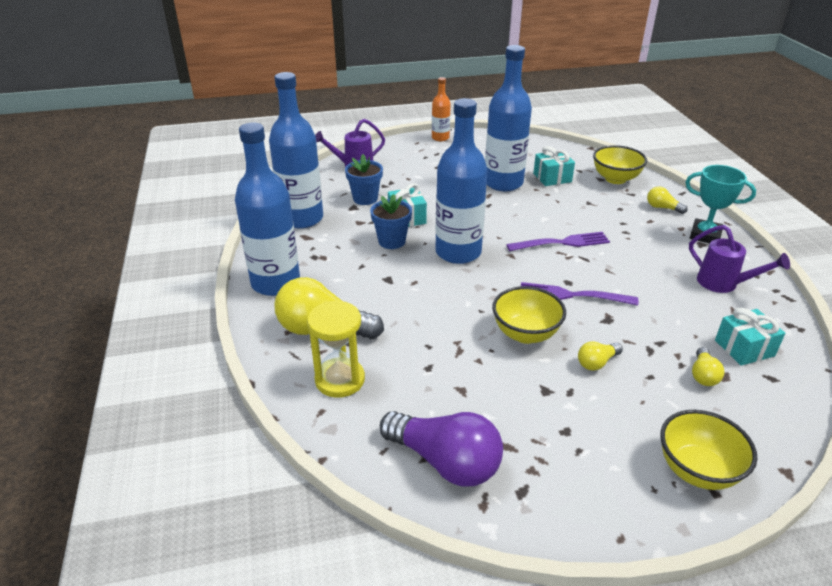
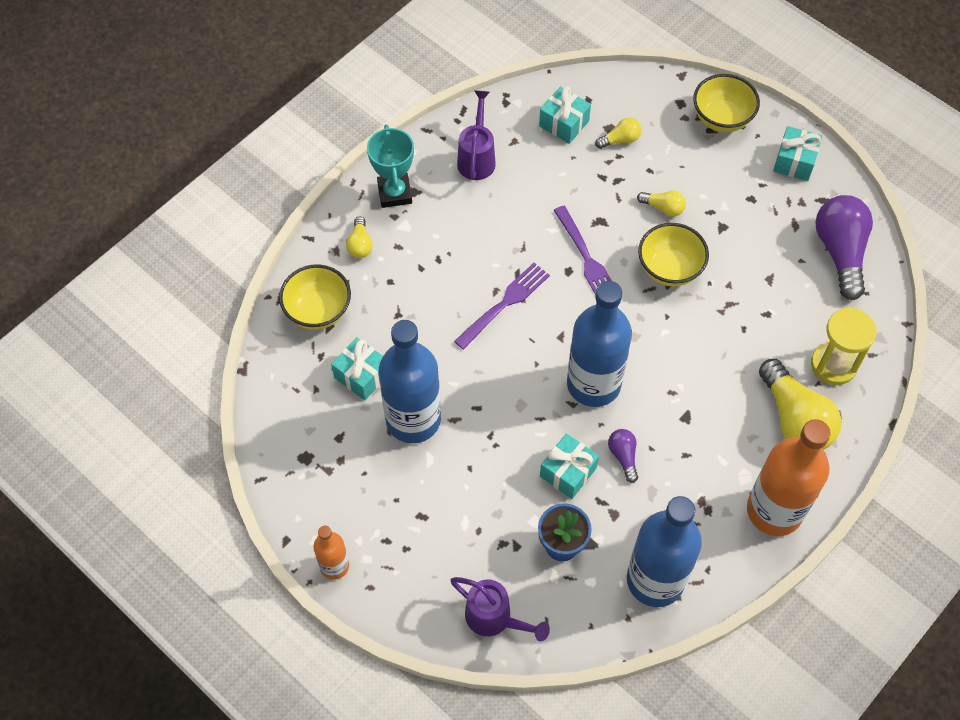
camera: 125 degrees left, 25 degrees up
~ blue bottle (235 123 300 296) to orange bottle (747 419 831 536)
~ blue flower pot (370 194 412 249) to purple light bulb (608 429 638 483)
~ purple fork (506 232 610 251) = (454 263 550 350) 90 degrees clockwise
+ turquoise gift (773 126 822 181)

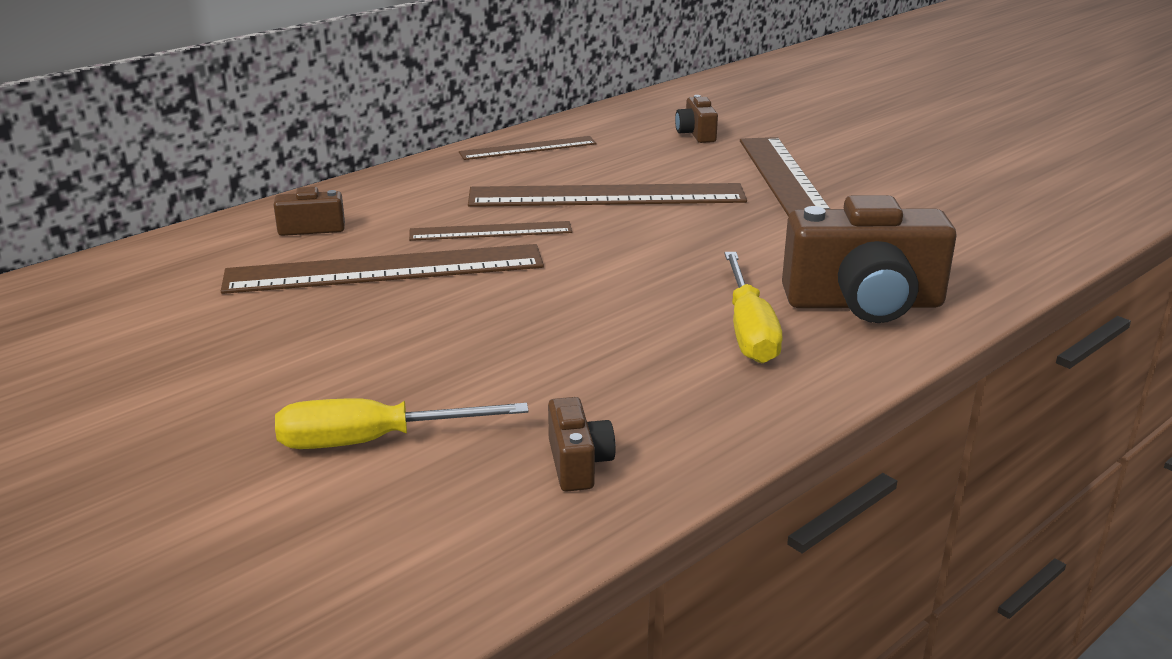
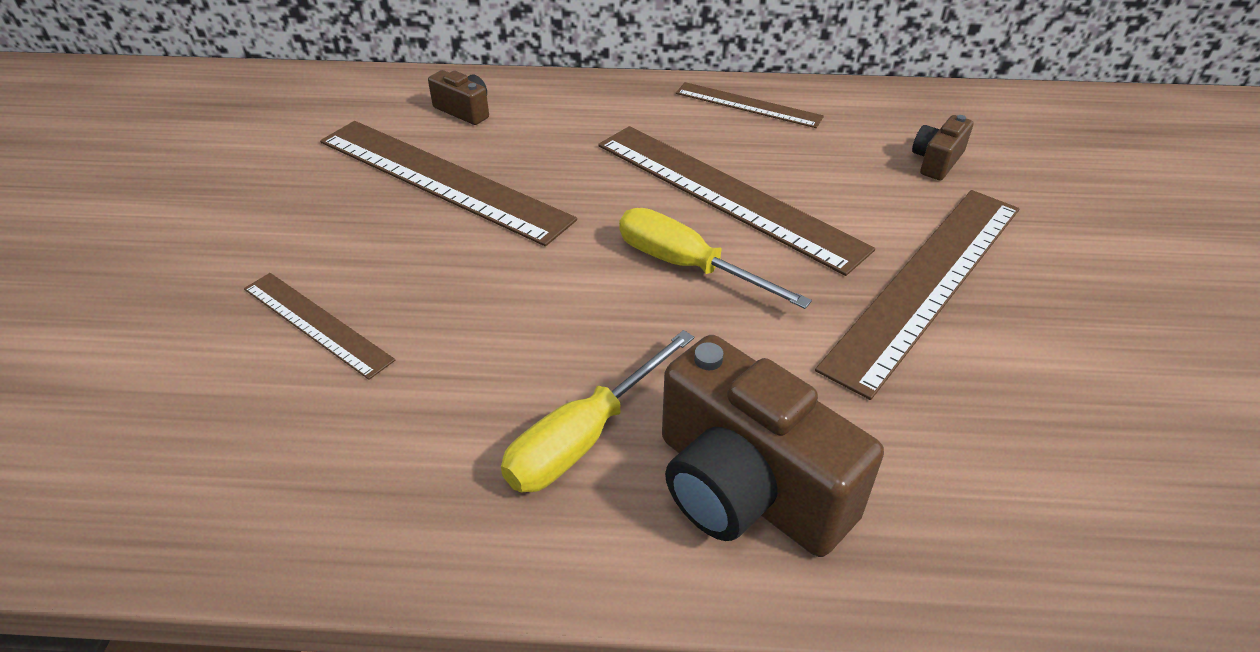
camera: 45 degrees right, 15 degrees up
~ yellow screwdriver (275 398 529 449) to (619 208 812 309)
~ brown ruler (409 221 572 241) to (244 273 395 380)
- brown camera (548 397 615 492)

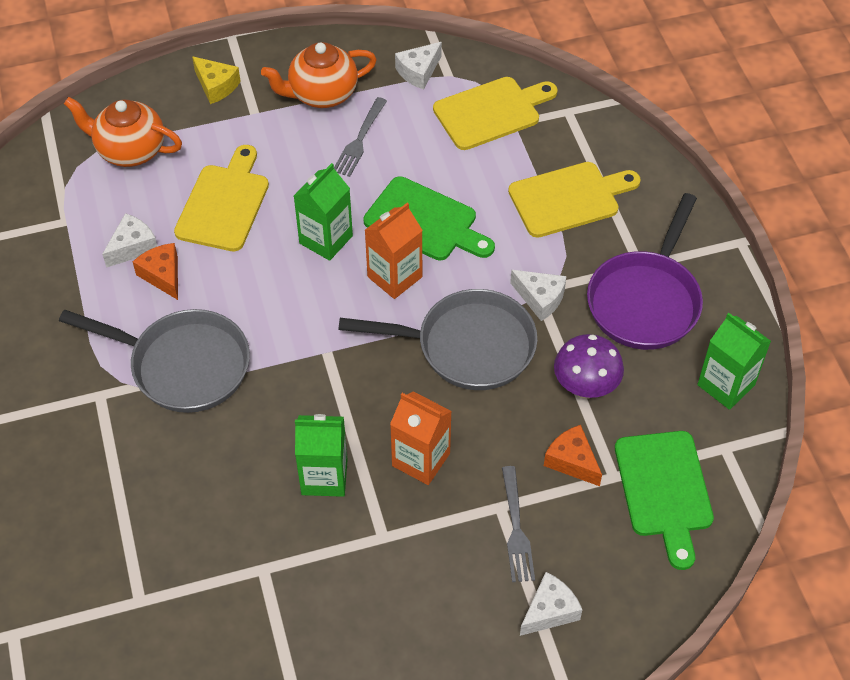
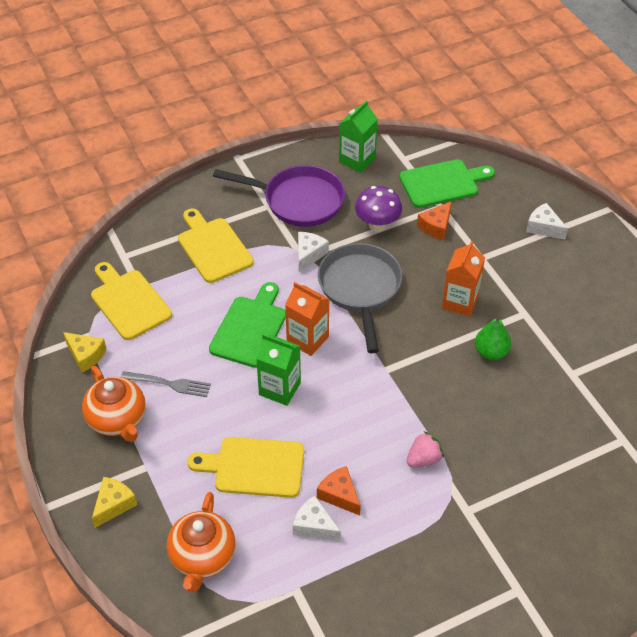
camera: 100 degrees left, 5 degrees down
~ grey pan (59 309 250 413) to pink strawberry (406 431 444 467)
~ orange cheese (133 243 178 300) = (317 466 361 515) 90 degrees clockwise
~ green carton (295 414 348 497) to green pear (475 316 511 360)
~ white cheese (395 42 442 89) to yellow cheese (63 332 107 373)
- grey fork (502 466 535 582)

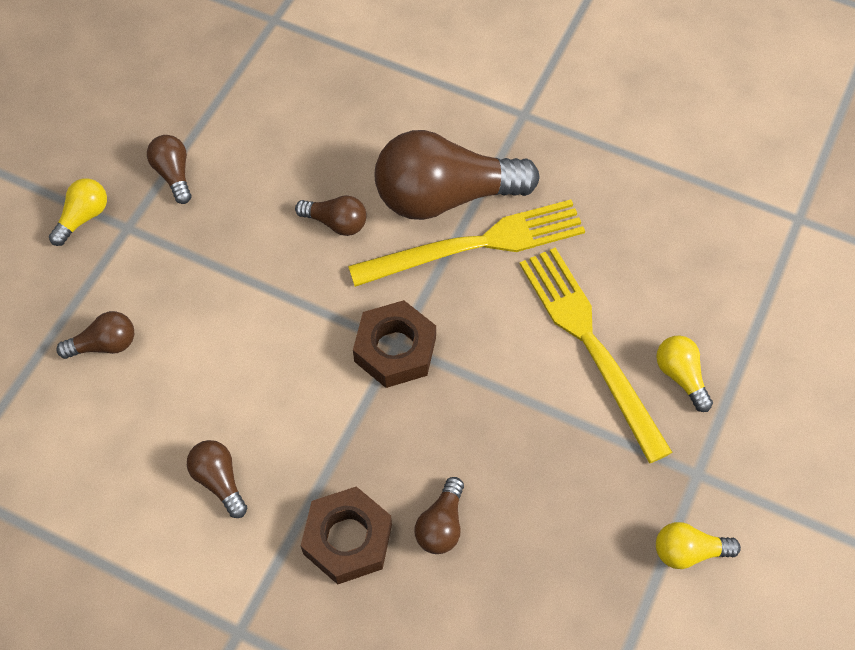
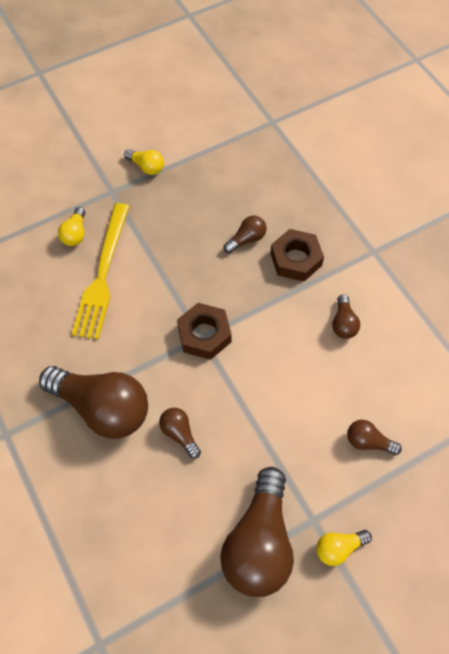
camera: 145 degrees left, 0 degrees up
~ brown light bulb (147 135 191 204) = (220 467 294 597) x2.20
- yellow fork (348 199 585 287)

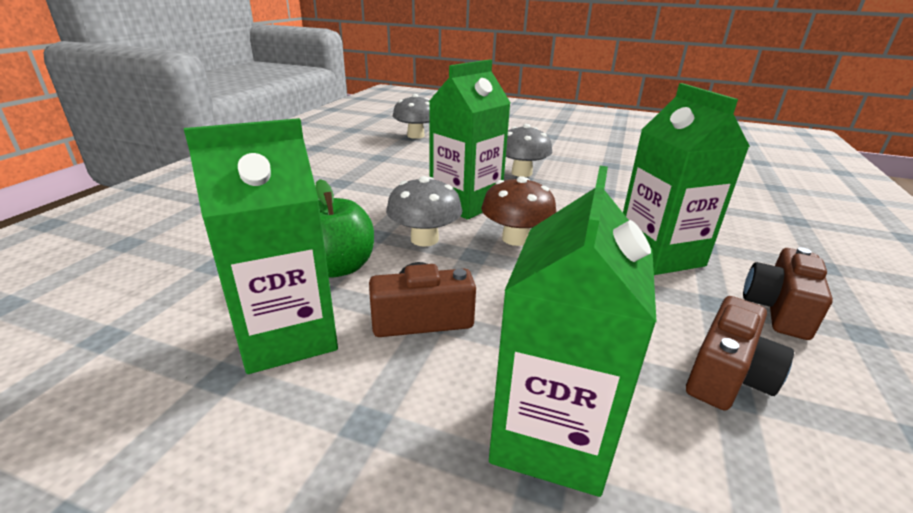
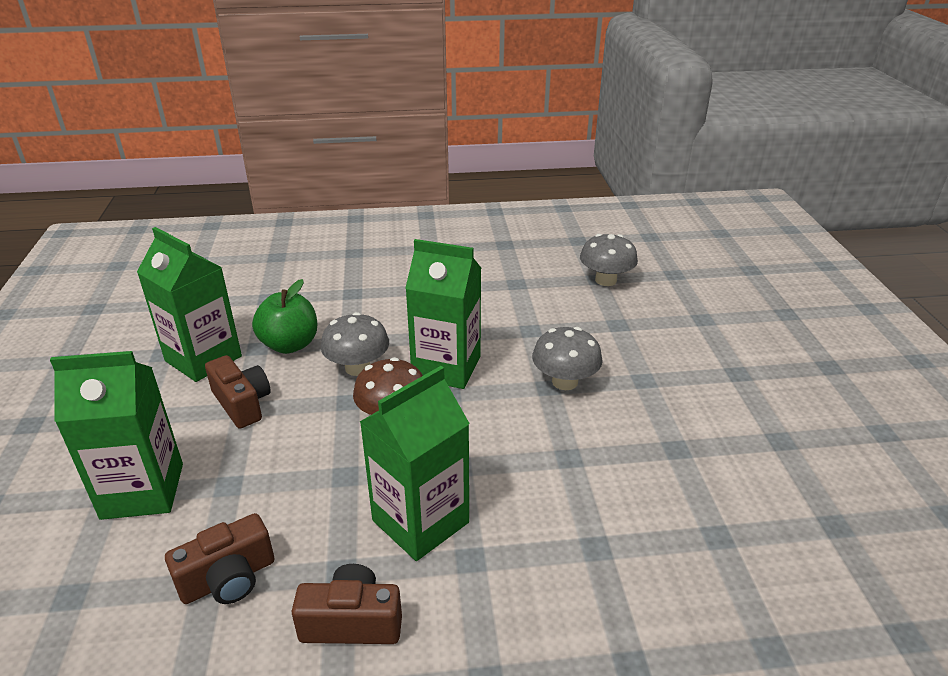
camera: 65 degrees right, 5 degrees up
~ brown camera (686 296 794 410) = (165 513 274 604) 45 degrees counterclockwise

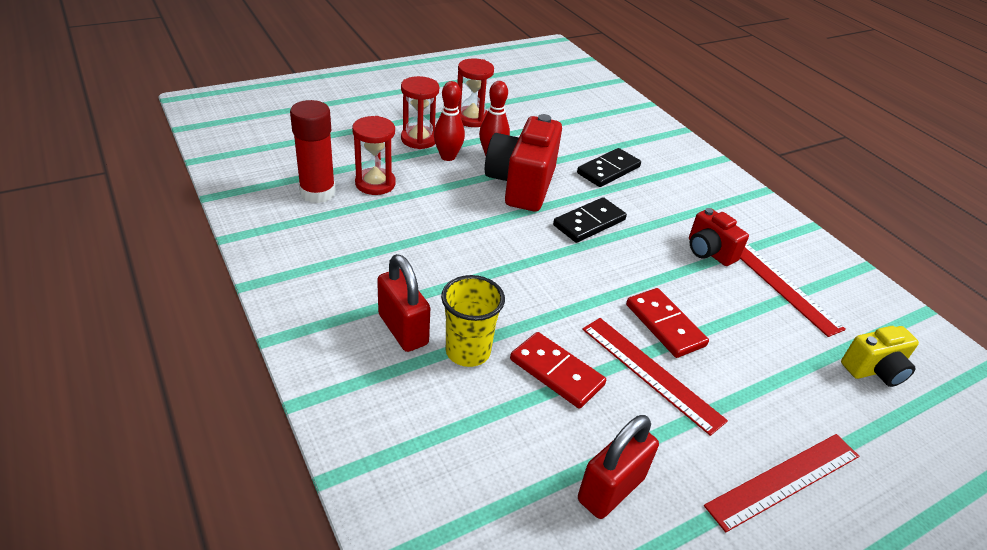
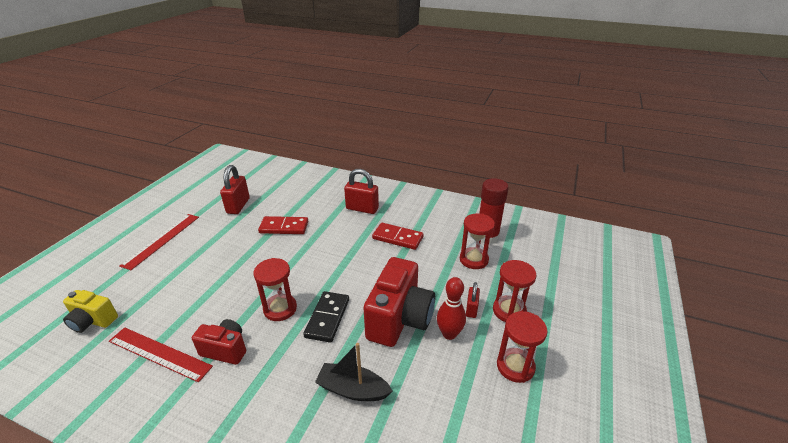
camera: 145 degrees right, 5 degrees down
~ red bowling pin (434 81 465 161) to red padlock (466 282 480 318)
- yellow cup (441 275 505 367)
~ red camera (485 114 562 211) = (364 257 435 347) 45 degrees clockwise
~ black domino (577 148 641 187) to black boat (315 343 392 401)
- red ruler (582 318 728 436)
~ red domino (626 288 709 358) to (372 223 424 250)
~ yellow camera (841 326 919 387) = (63 290 118 333) 105 degrees counterclockwise
+ red hourglass (254 258 297 321)

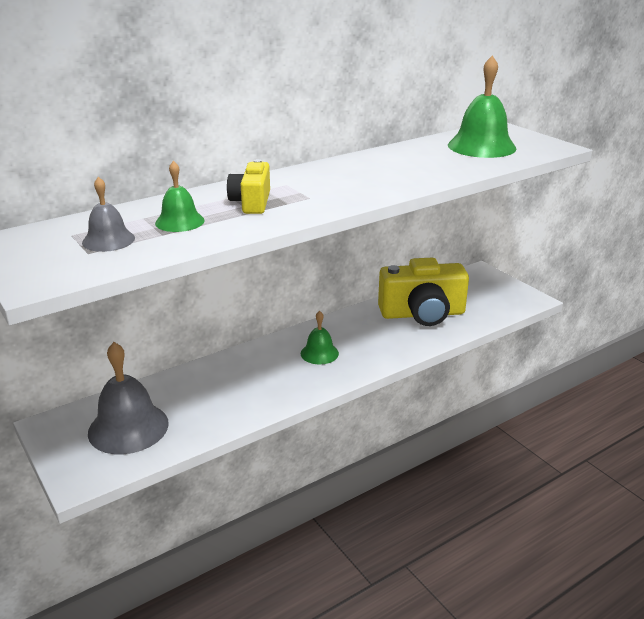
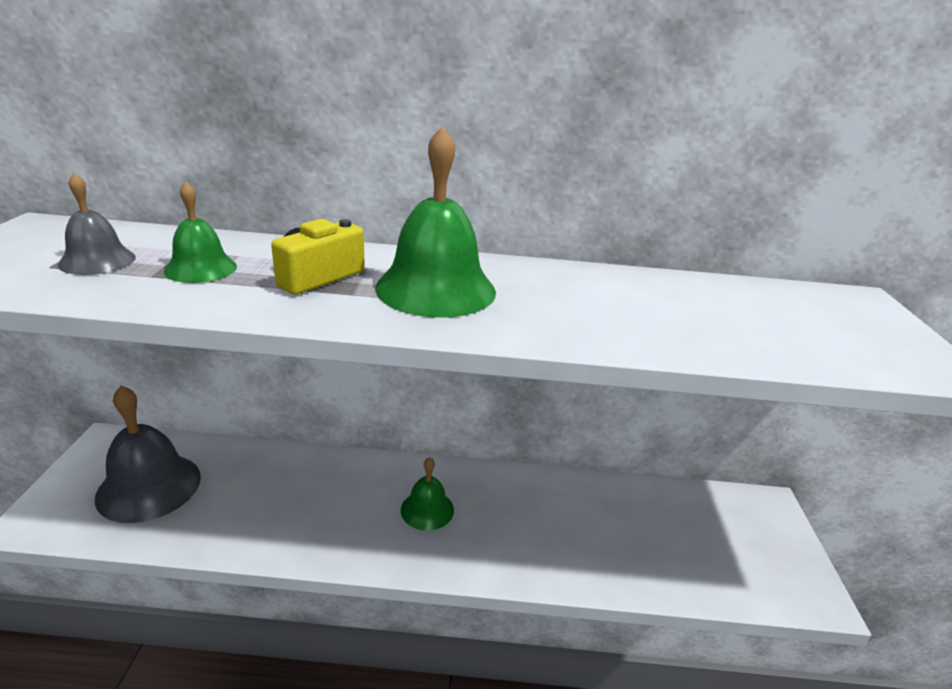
camera: 35 degrees right, 0 degrees up
- yellow camera (378 258 469 326)
~ green bell (448 56 516 158) to (375 126 496 318)

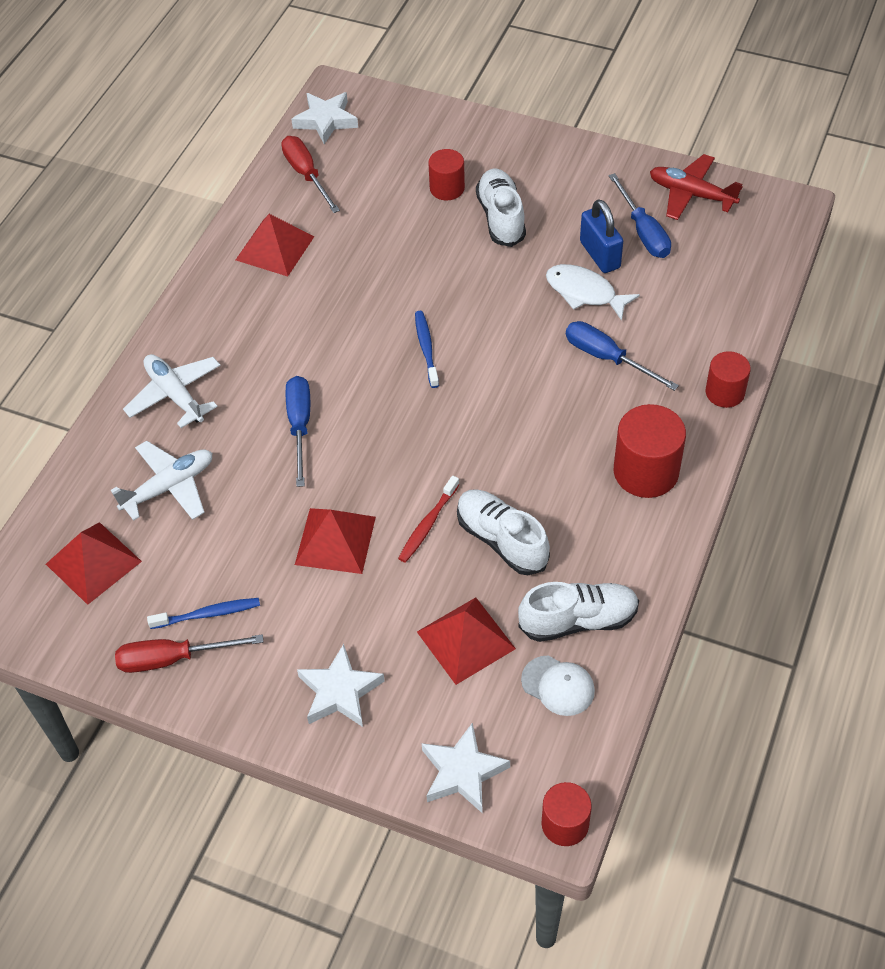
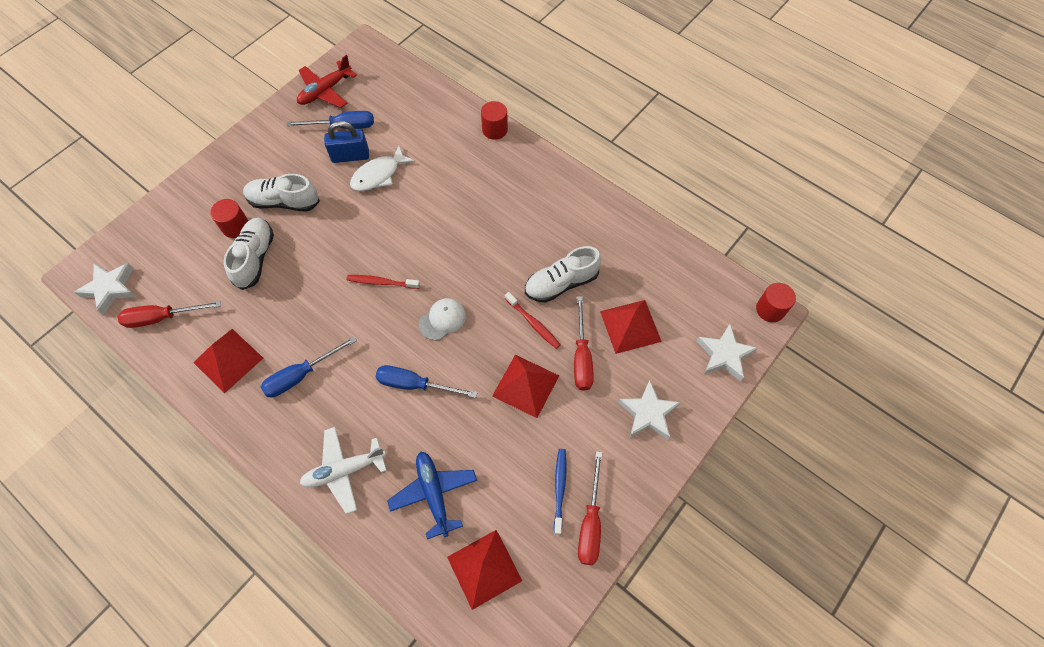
camera: 75 degrees left, 10 degrees up
~ white plane (111 441 212 521) to blue plane (387 452 477 539)
~ blue toothbrush (415 311 439 388) to red toothbrush (346 275 420 289)
~ white shoe (518 582 639 642) to (224 217 274 290)
~ white cap (521 655 595 716) to (419 298 466 340)
~ blue screwdriver (566 321 679 391) to (261 336 357 397)
- red cylinder (614 404 686 498)
+ red screwdriver (574 296 594 391)

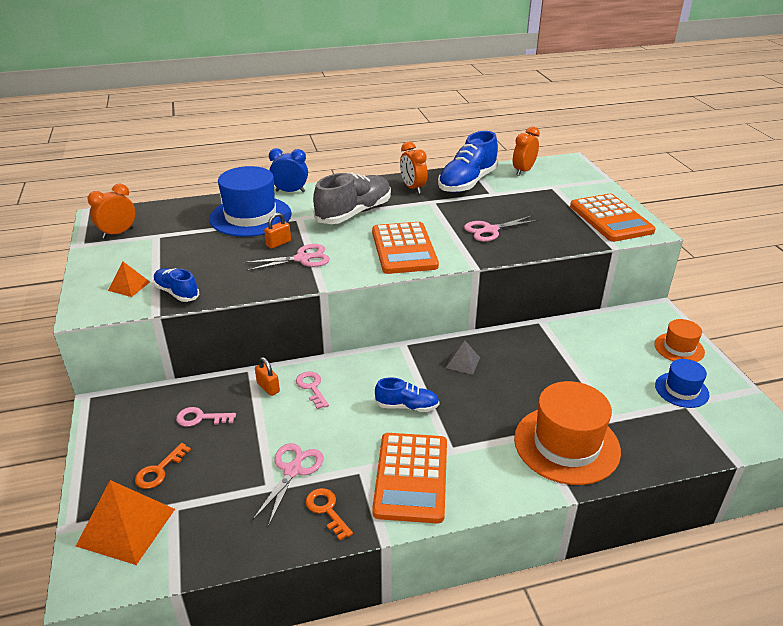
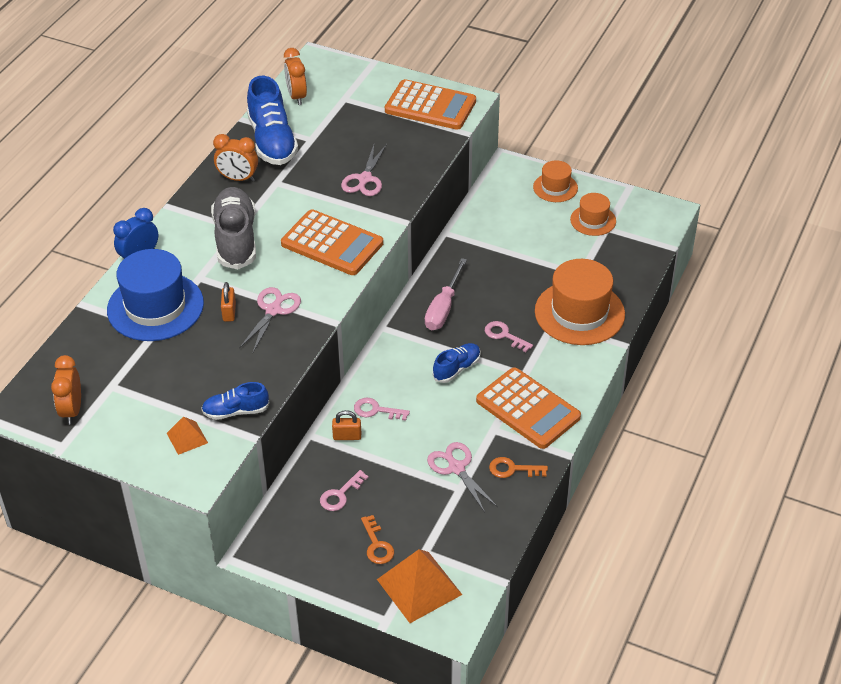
camera: 50 degrees left, 10 degrees up
~ grey pyramid (446 341 480 375) to pink screwdriver (425 258 467 330)
~ blue hat (655 359 709 408) to orange hat (570 193 616 236)
+ pink key (485 321 533 352)

